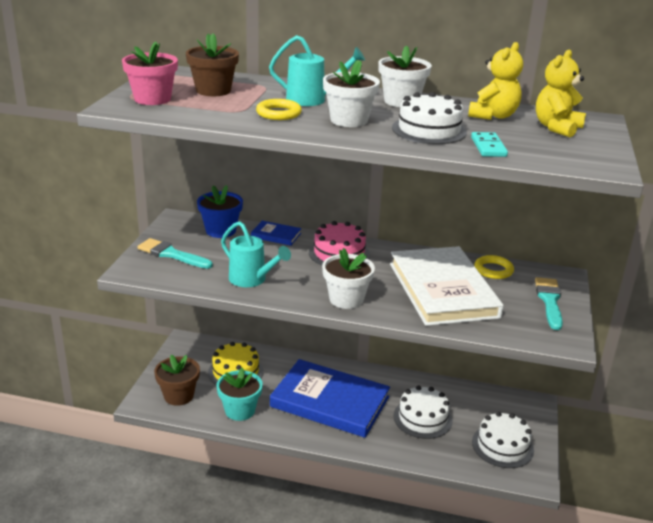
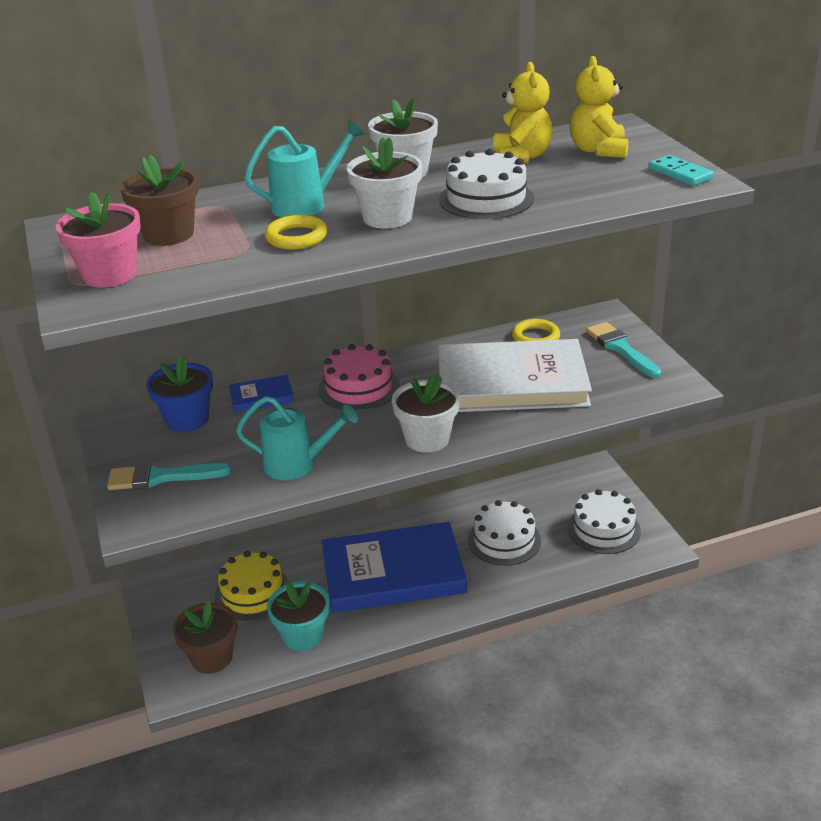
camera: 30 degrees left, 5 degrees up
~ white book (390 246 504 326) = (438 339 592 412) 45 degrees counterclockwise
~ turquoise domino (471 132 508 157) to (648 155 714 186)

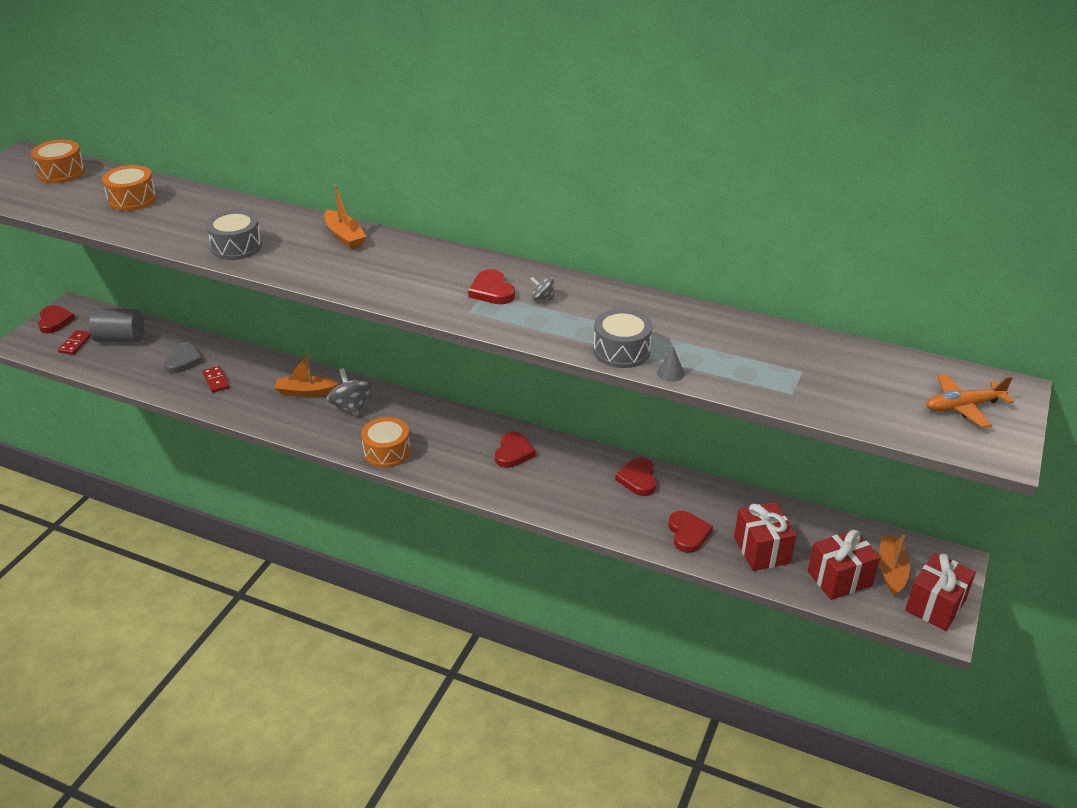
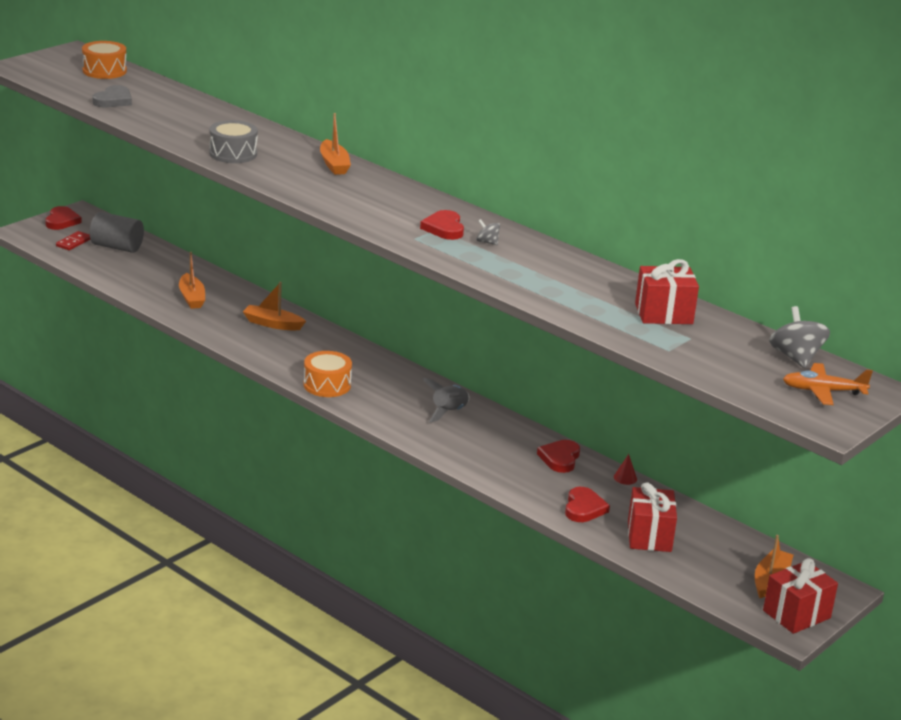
camera: 15 degrees right, 10 degrees down
- orange drum (102 165 157 211)
~ grey heart (164 343 203 373) to (93 85 132 107)
~ red domino (203 366 230 393) to orange boat (179 252 205 309)
~ grey spinning top (327 368 372 417) to (769 306 830 368)
~ red heart (495 432 536 468) to grey rocket (422 378 470 423)
- grey drum (593 309 652 368)
- grey cone (657 346 684 382)
~ red gift (808 529 880 600) to (635 259 699 324)
+ red cone (614 454 637 485)

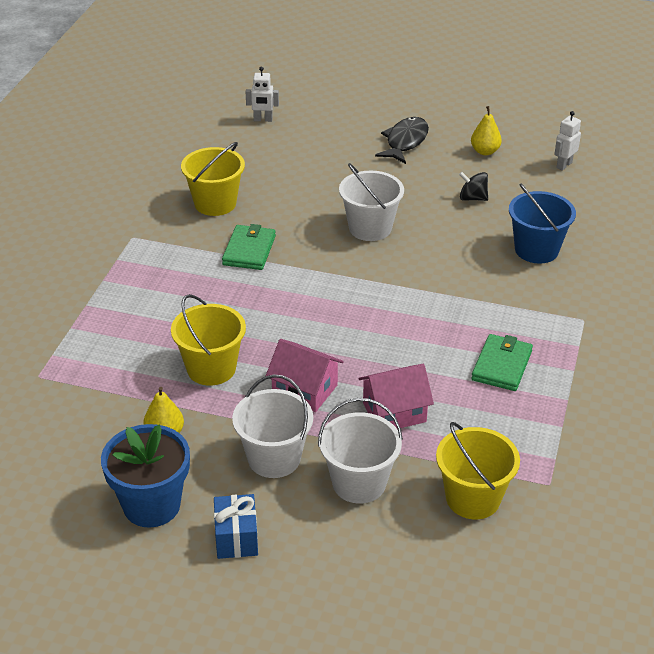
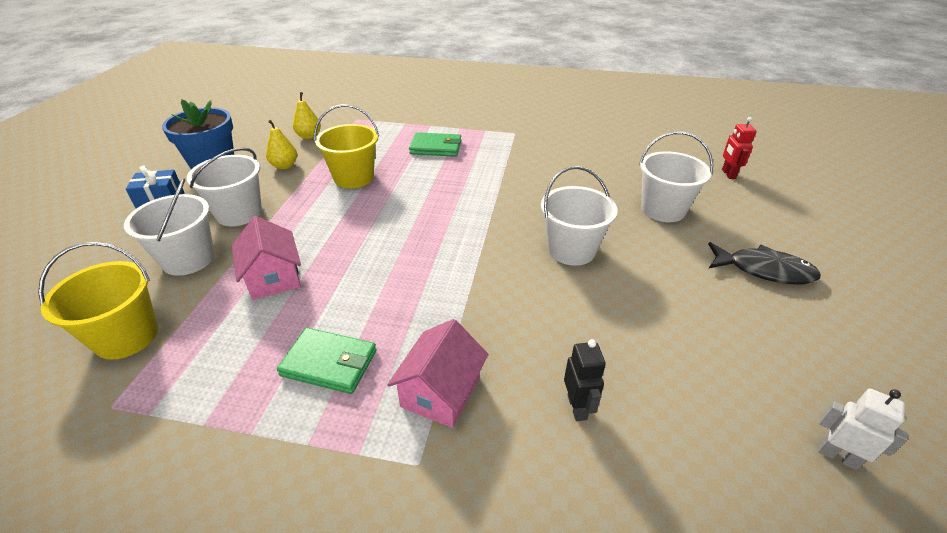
camera: 85 degrees right, 0 degrees up
- yellow bucket (181 142 245 216)
~ green wallet (222 224 276 270) to (409 132 461 157)
~ white robot (246 67 279 122) to red robot (722 117 756 179)
~ pink house (266 339 344 412) to (387 319 489 428)
- black spinning top (459 172 488 201)
~ yellow pear (471 106 502 155) to (293 92 321 139)
~ blue bucket (509 183 576 263) to black robot (564 339 606 421)
+ white bucket (639 131 713 222)

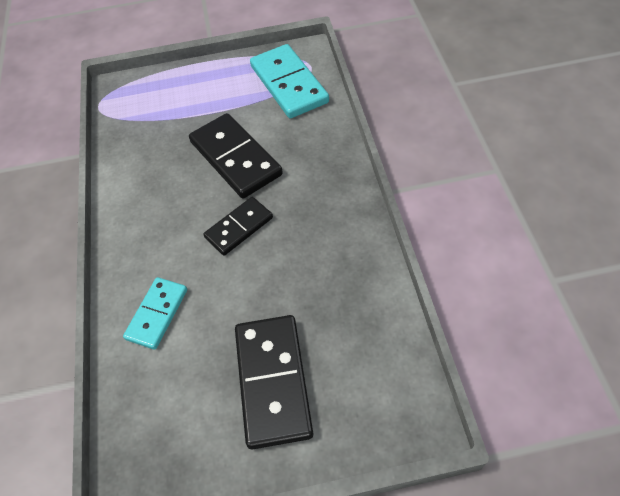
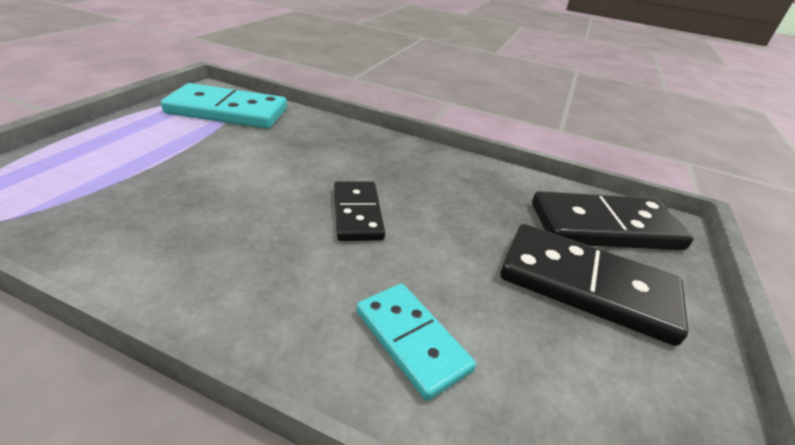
camera: 65 degrees left, 20 degrees down
~ black domino (189 113 283 199) to (532 191 694 250)

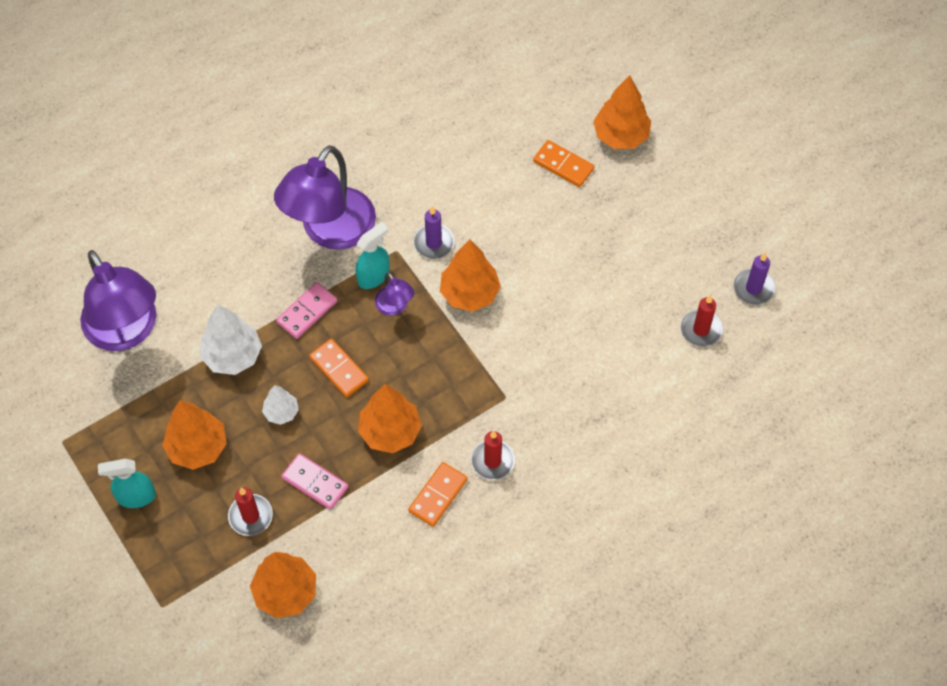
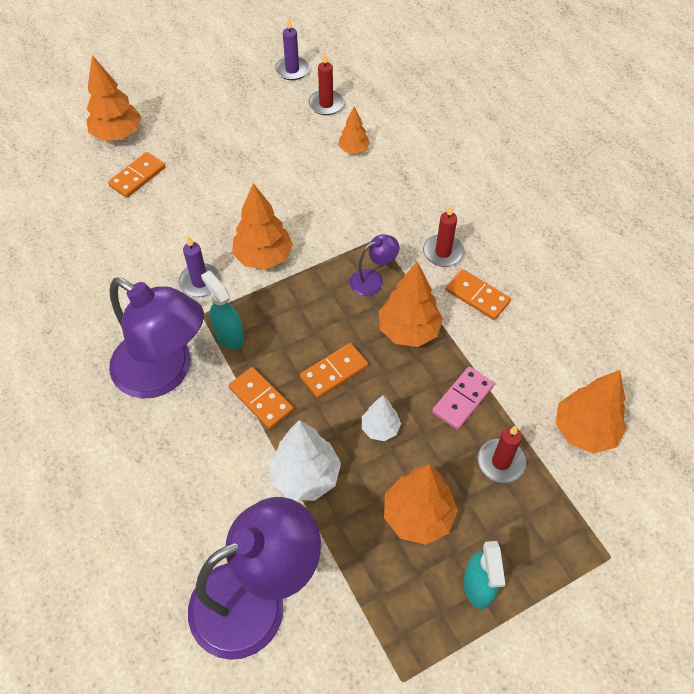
camera: 85 degrees left, 5 degrees down
~ pink domino (276 282 337 339) to orange domino (229 367 294 429)
~ purple lamp (375 272 414 316) to (350 234 400 296)
+ orange tree (338 106 370 154)

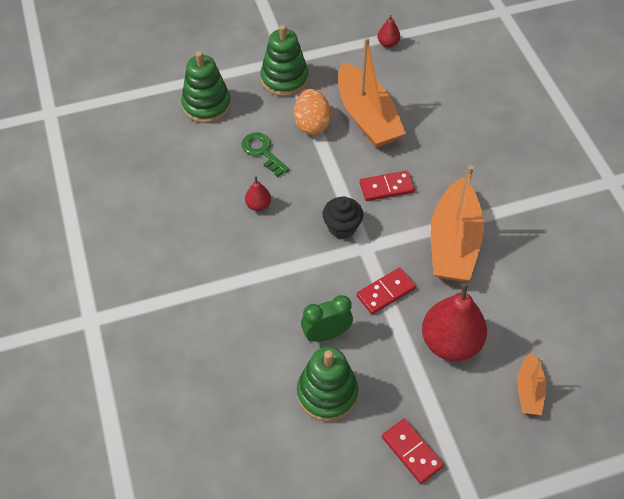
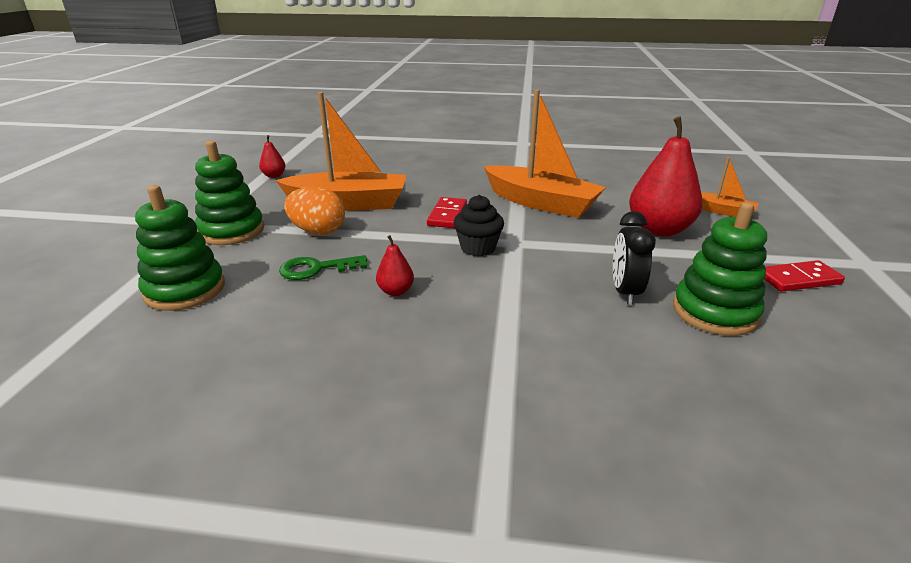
camera: 65 degrees left, 25 degrees down
~ green clock (301 295 353 342) to black clock (613 211 656 305)
- red domino (356 267 416 314)

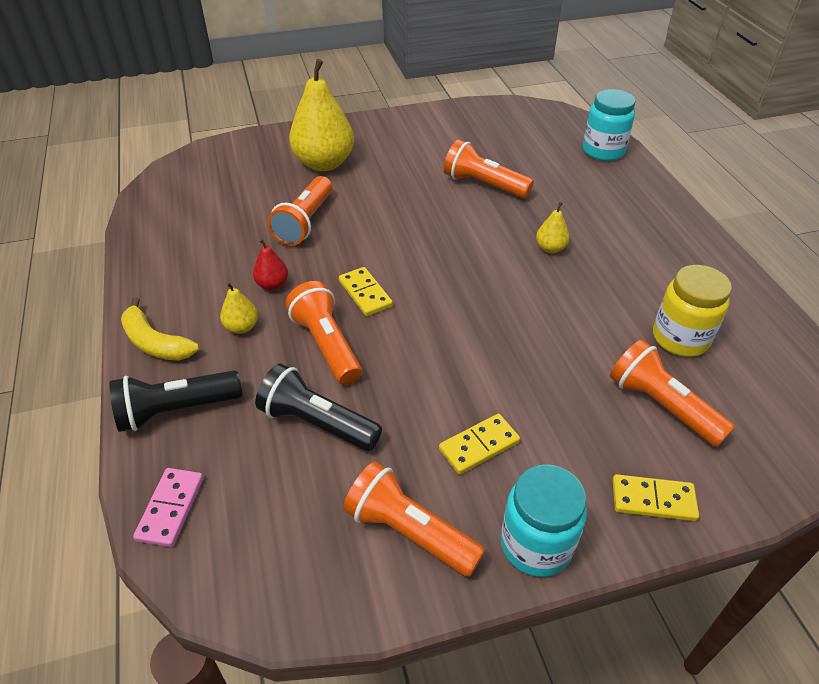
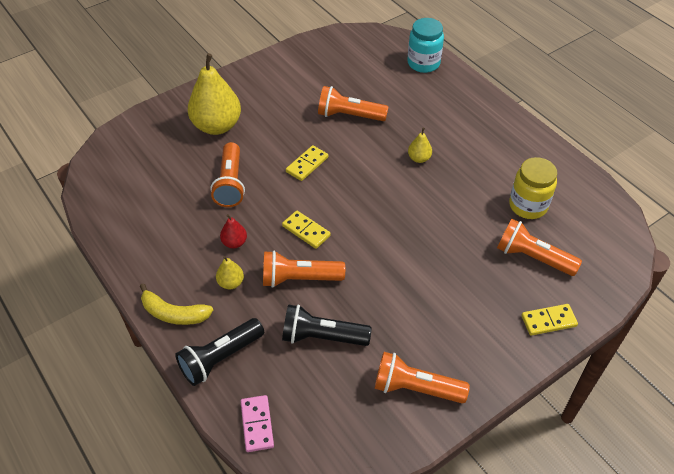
camera: 20 degrees left, 5 degrees up
~ orange flashlight (286 281 362 385) = (263 250 345 288) 45 degrees counterclockwise
~ yellow domino (439 414 520 474) to (286 145 328 181)
- turquoise jar (501 465 587 577)

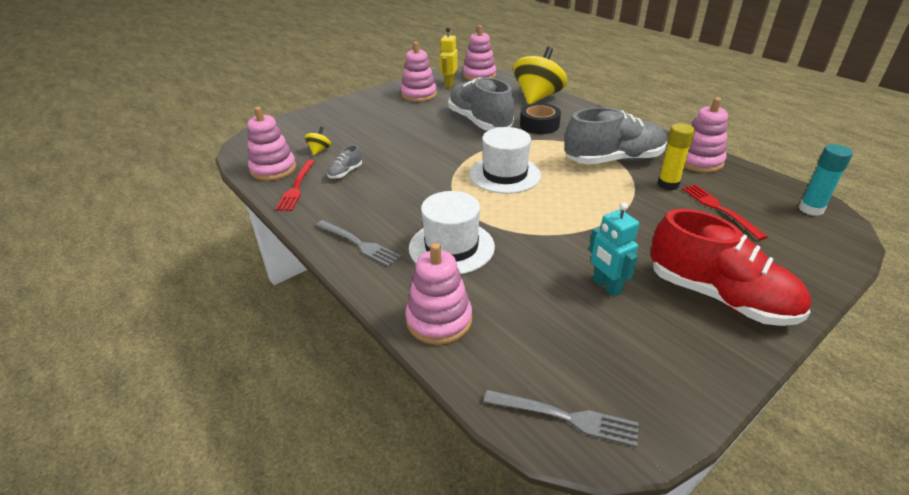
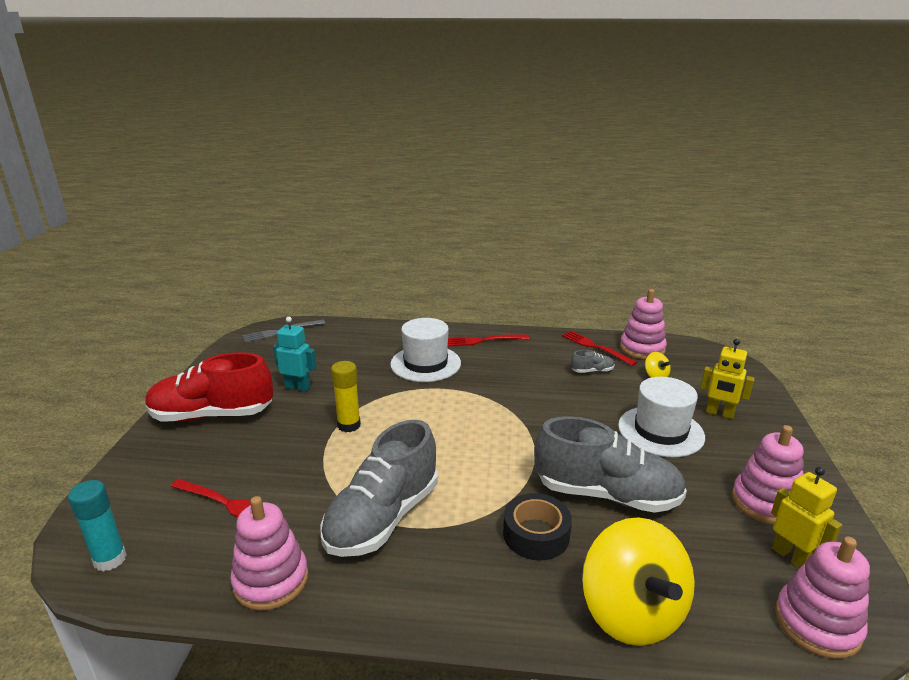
camera: 135 degrees right, 10 degrees down
~ grey fork (316 220 401 267) to red fork (448 334 529 346)
~ grey shoe (327 145 362 179) = (571 350 614 373) 90 degrees clockwise
- pink stacking toy (405 243 472 345)
~ white hat (469 127 541 194) to (618 377 705 457)
~ yellow glue stick (658 123 695 190) to (331 361 361 432)
+ yellow robot (700 339 755 419)

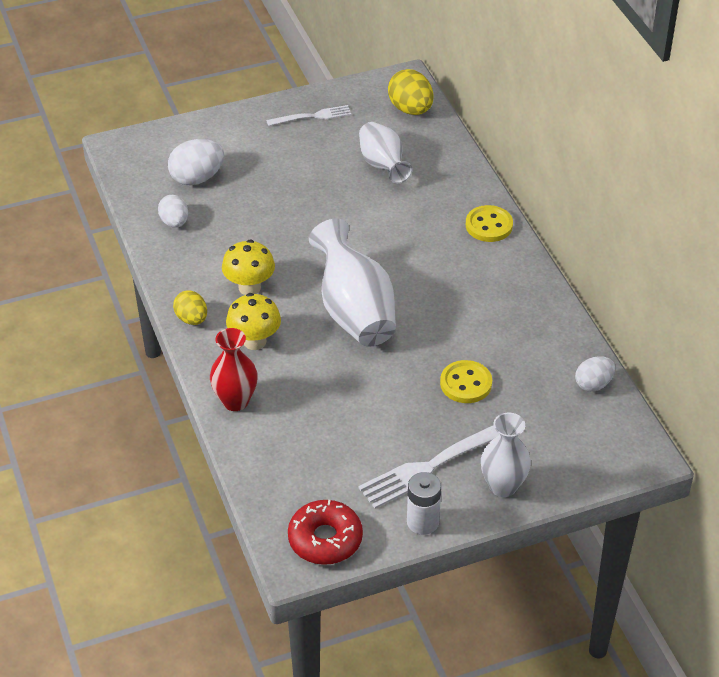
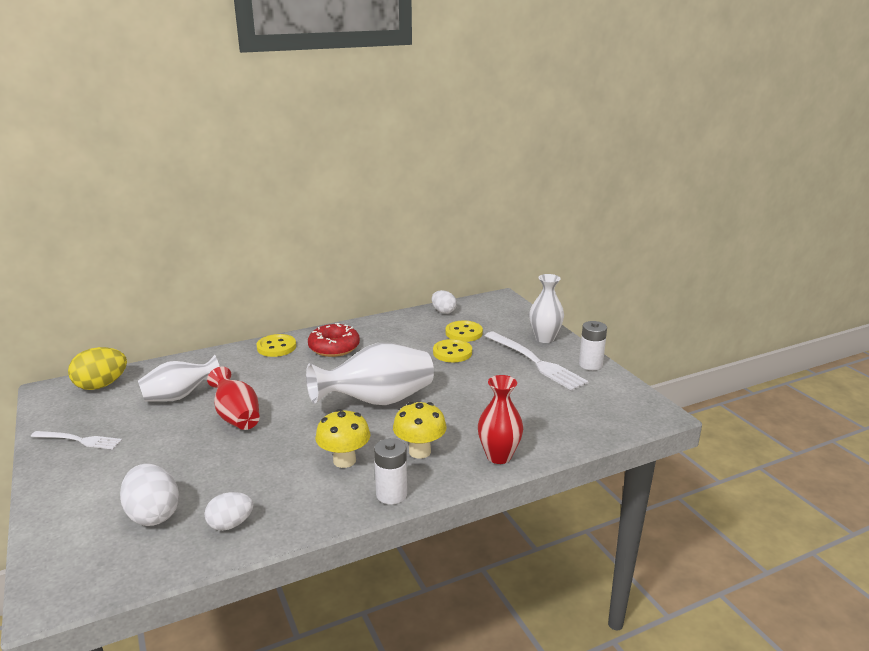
camera: 95 degrees left, 20 degrees down
~ yellow egg (173 290 207 325) to white battery (374 438 407 504)
~ white fork (266 105 352 126) = (31 431 122 449) 120 degrees clockwise
~ red donut (288 500 363 565) to (308 323 360 357)
+ red vase (207 366 260 430)
+ yellow button (445 320 483 342)

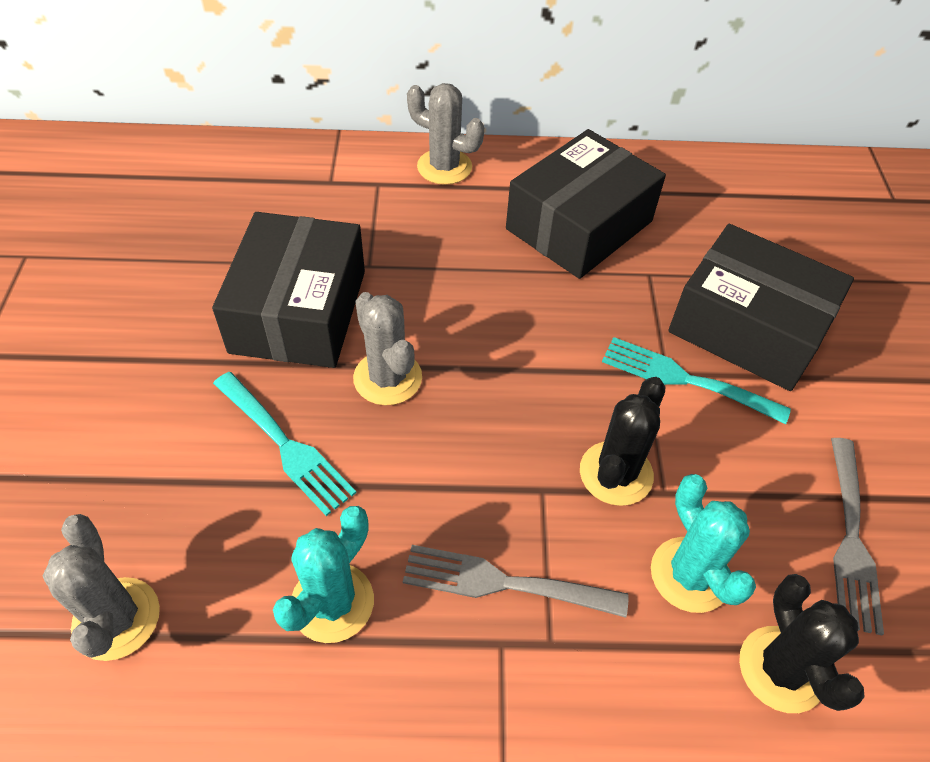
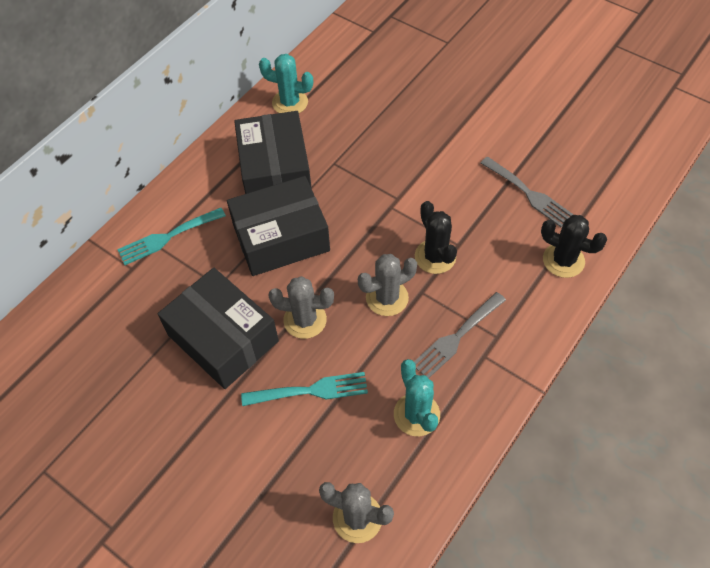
camera: 50 degrees left, 5 degrees up
~ grey cactus (407 83 484 185) to (358 254 417 316)
~ turquoise fork (602 337 791 424) to (117 208 226 265)
~ turquoise cactus (651 474 756 613) to (259 54 313 113)
~ black box (668 224 854 391) to (227 176 330 276)

